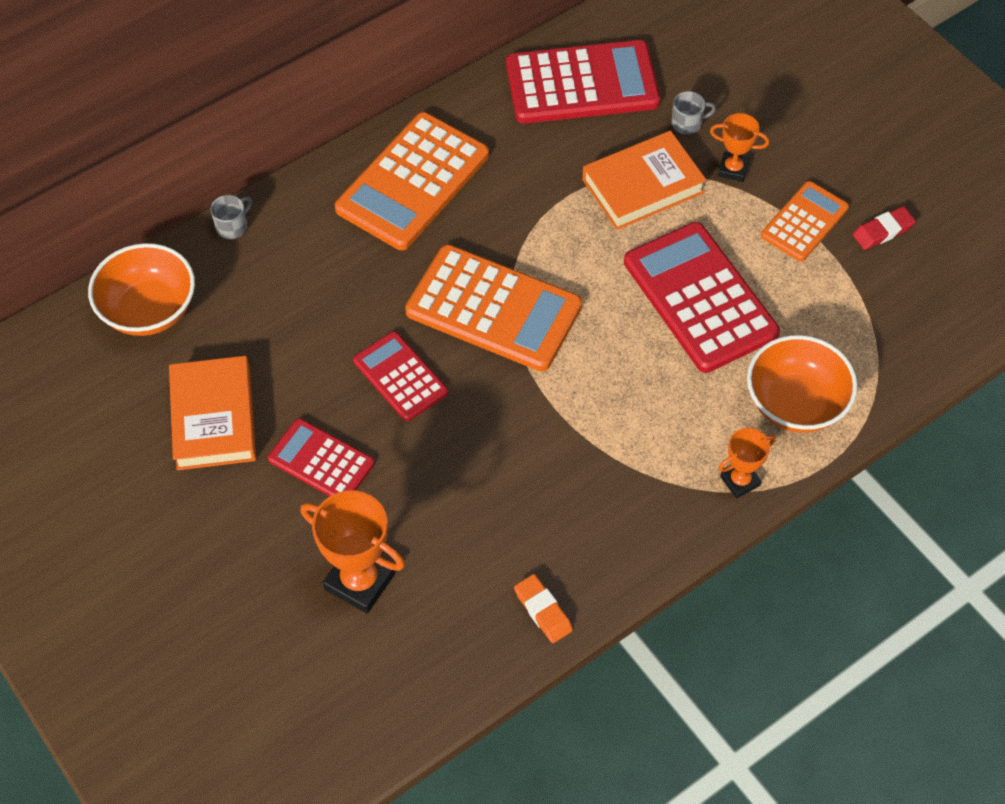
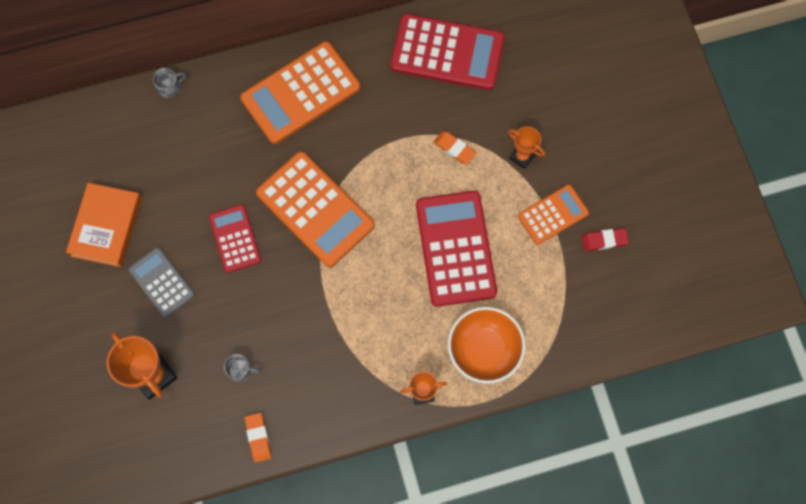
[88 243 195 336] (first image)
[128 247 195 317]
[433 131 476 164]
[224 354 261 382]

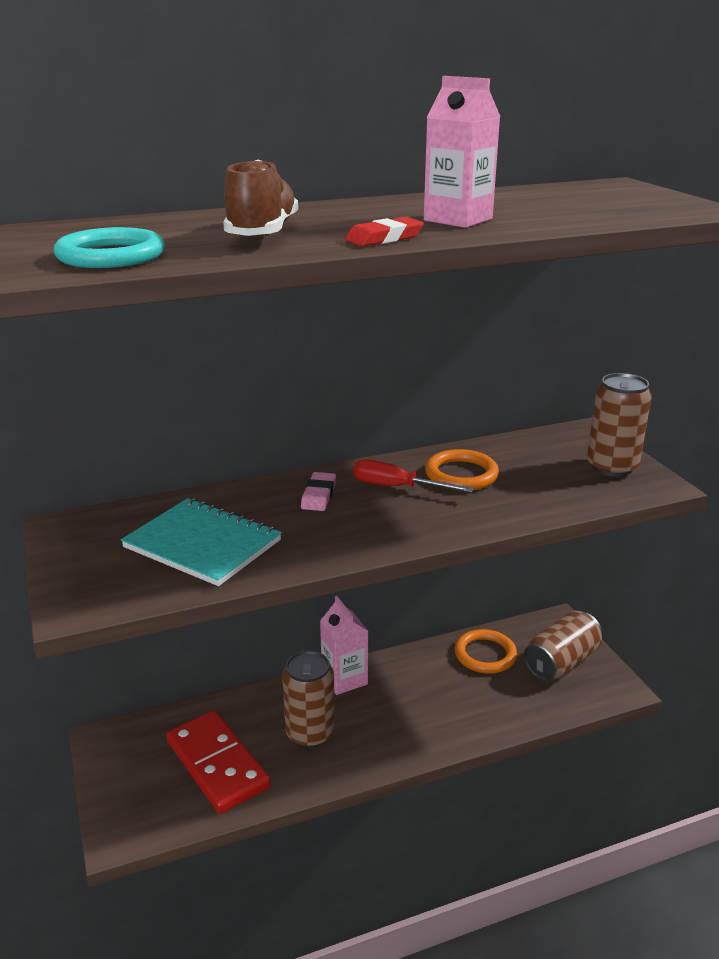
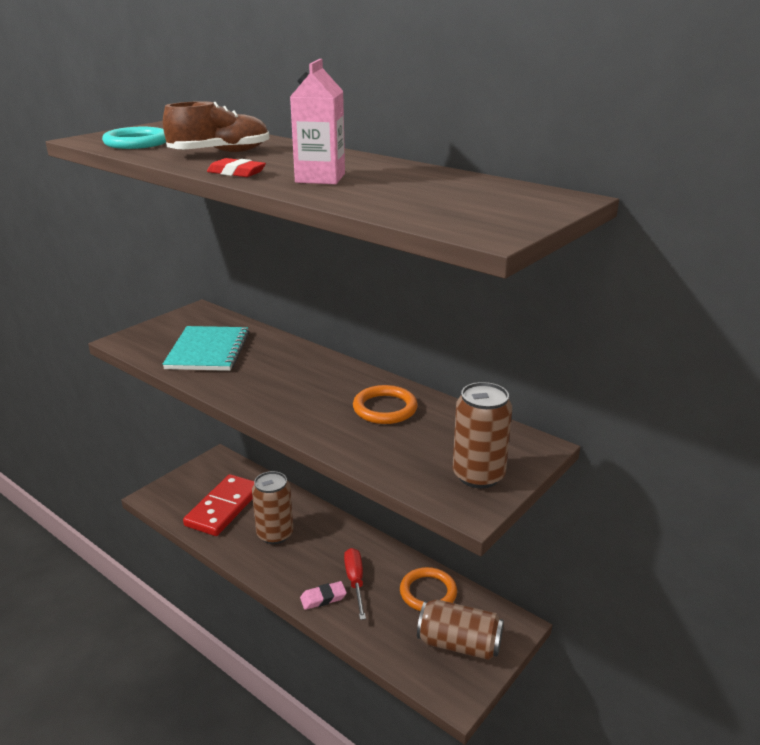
[300 581 347 610]
[320 596 368 695] (first image)
[344 548 366 620]

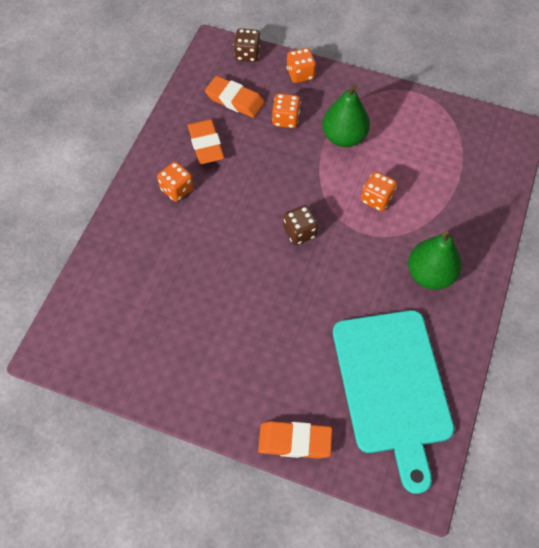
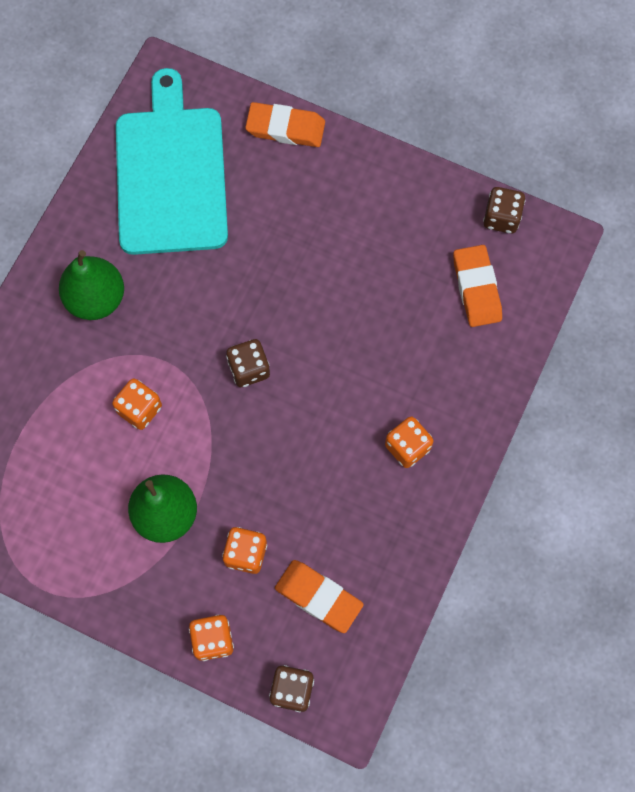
[453 245 502 327]
[483 187 525 234]

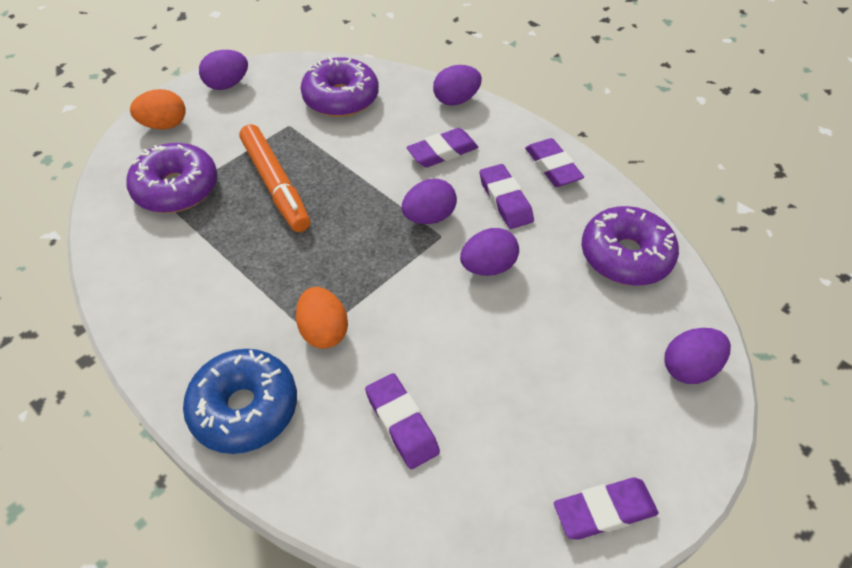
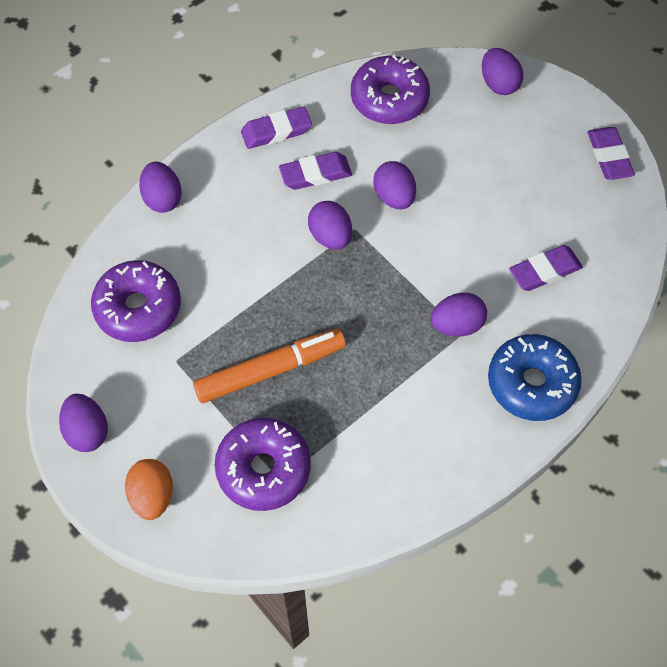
[431 293 487 337]
[406 128 478 168] (first image)

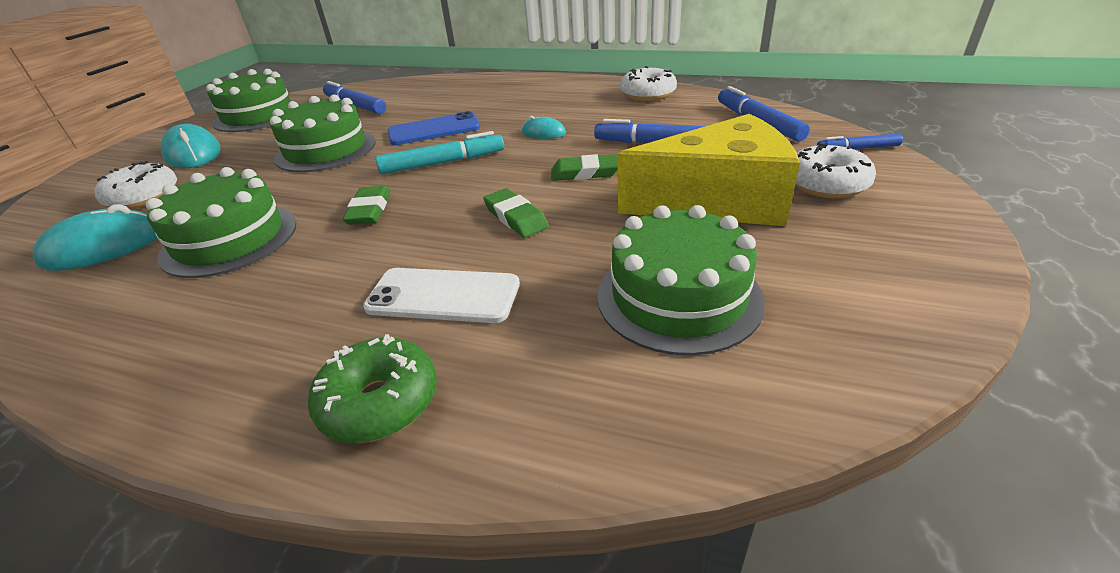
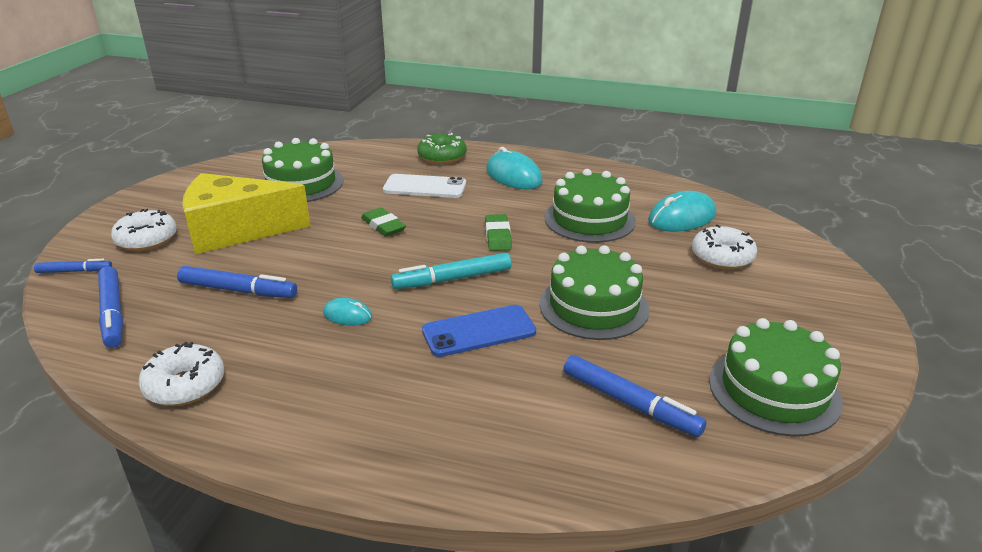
[486 147 543 189]
[551 154 618 181] (first image)

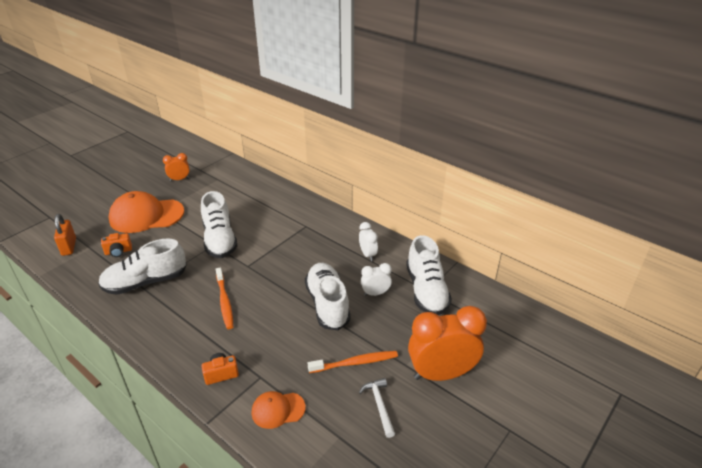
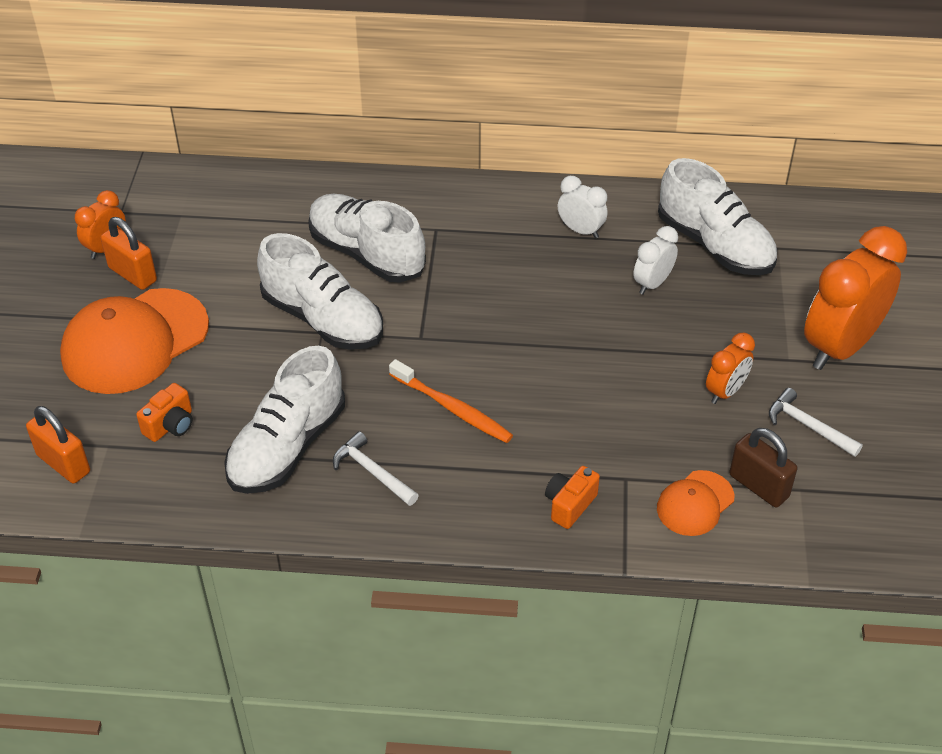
[308 194 426 283]
[706 333 755 404]
[101 217 157 290]
[333 431 419 506]
[729 428 797 507]

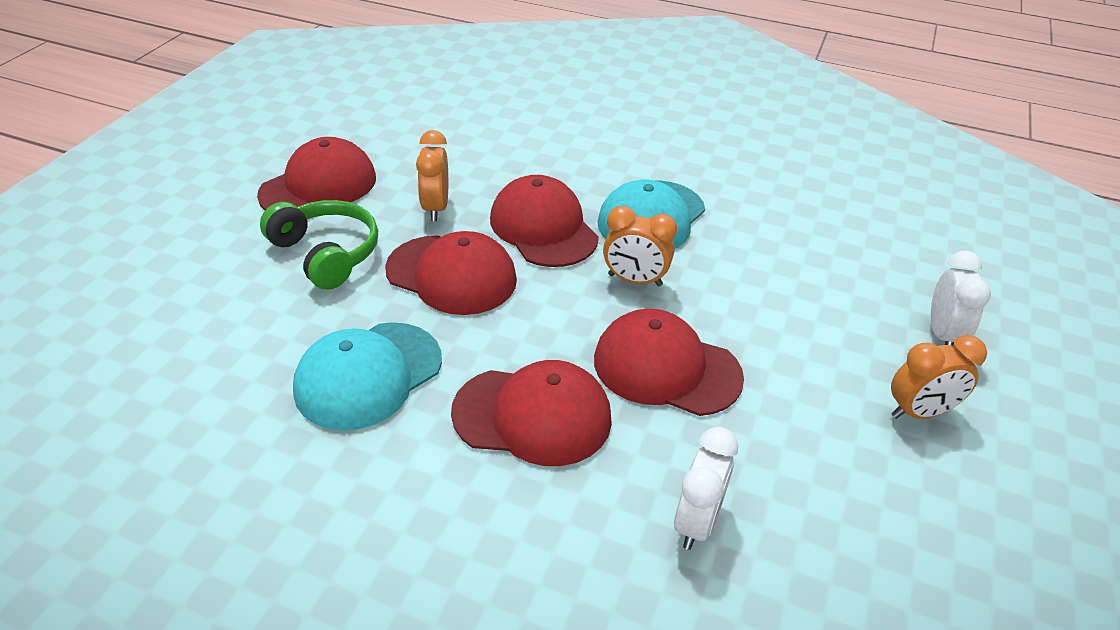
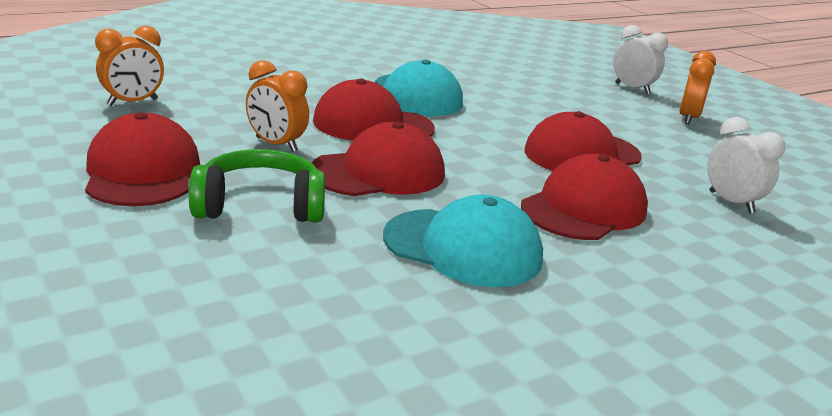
[383 195 543 288]
[95 26 164 106]

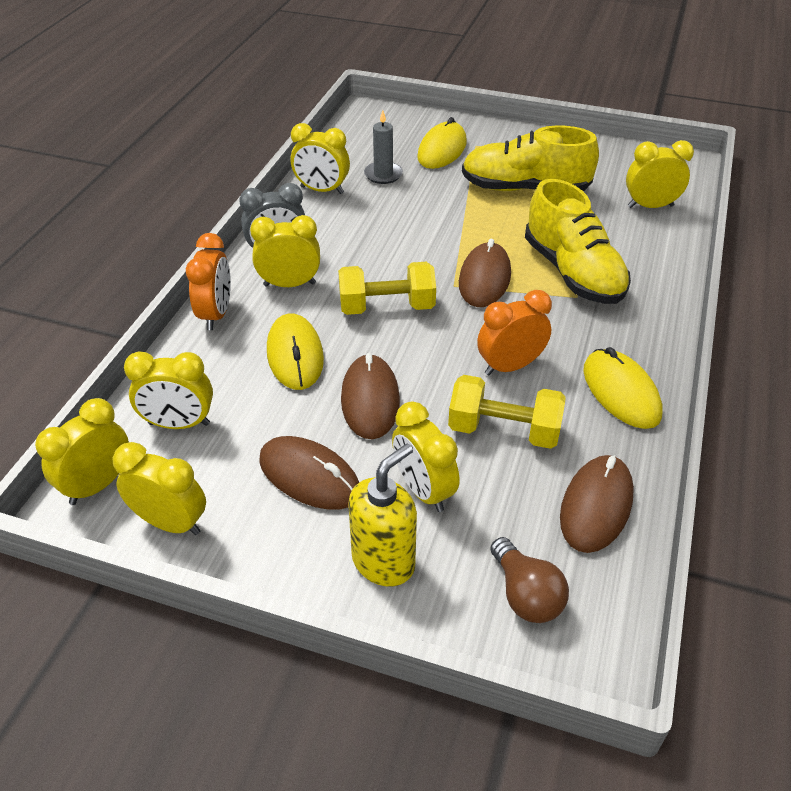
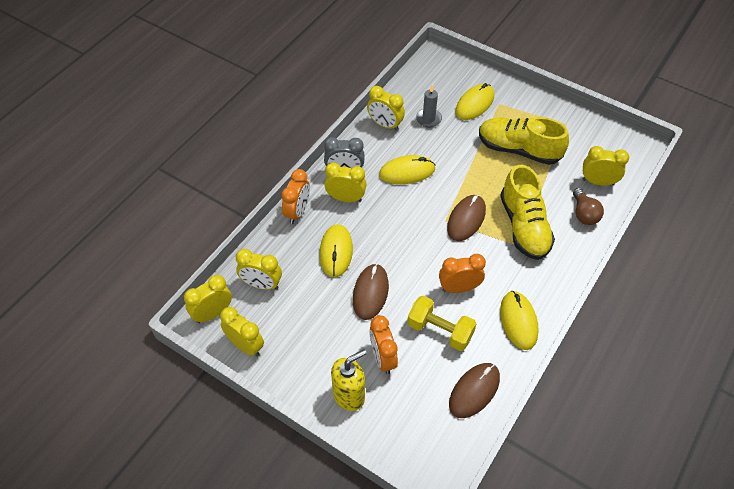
[259 436 359 510] (first image)
[338 262 436 315] (first image)
[369 315 398 374]
[573 188 604 225]
[379 155 435 184]

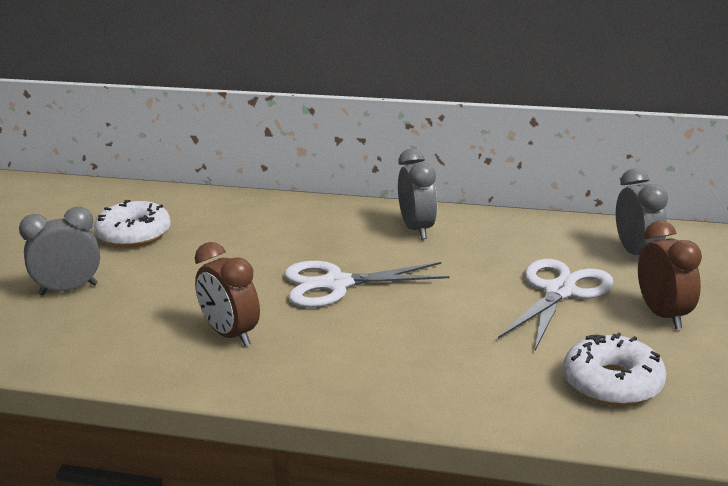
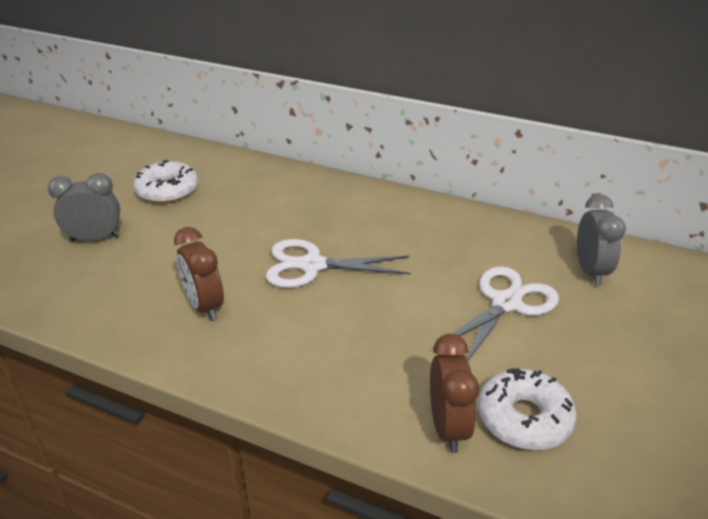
[398 149 437 239] (first image)
[430 334 479 453]

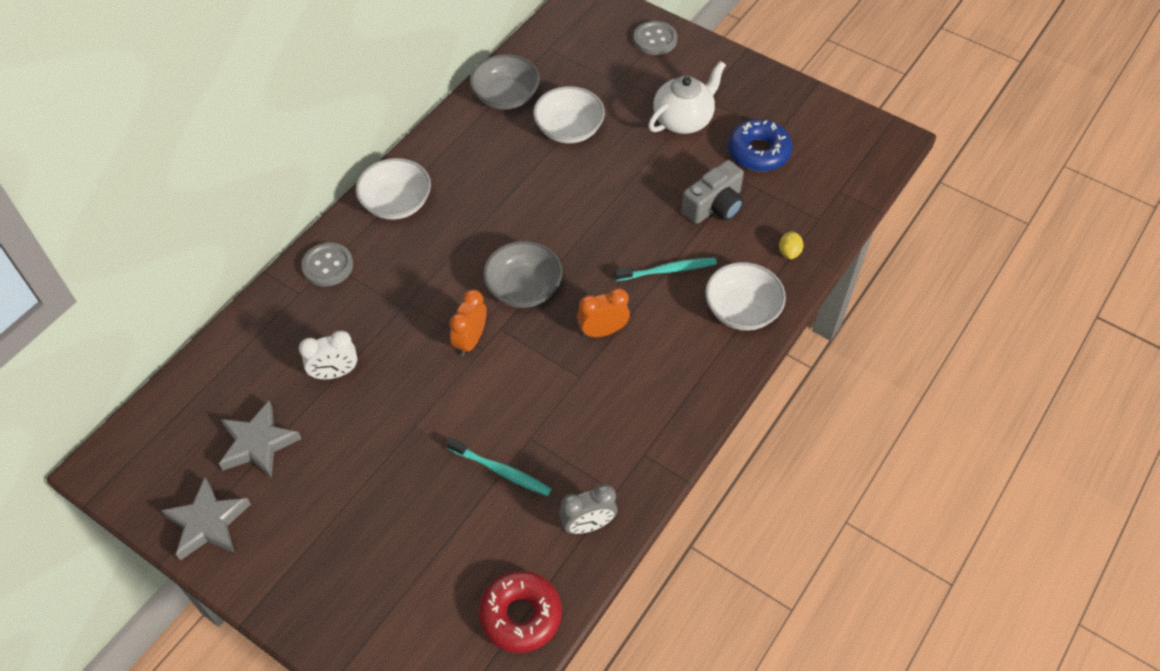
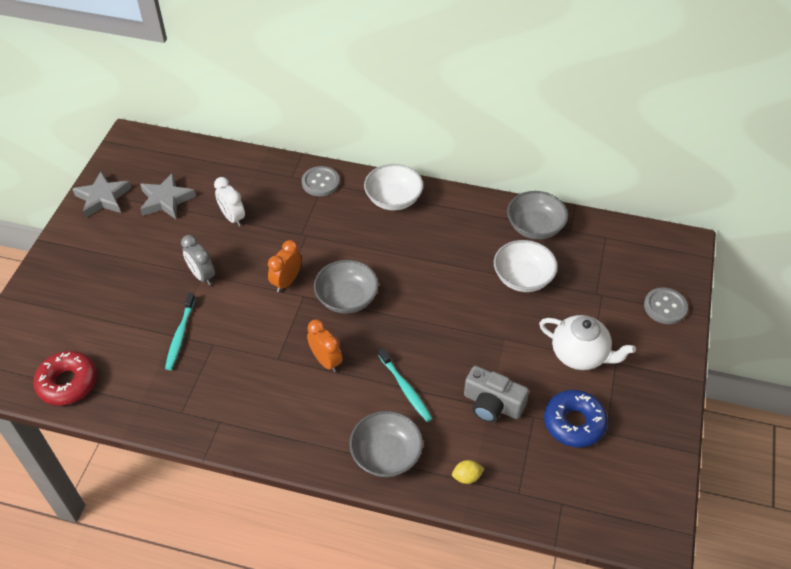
[268 240 302 292]
[181 235 215 285]
[349 411 423 477]

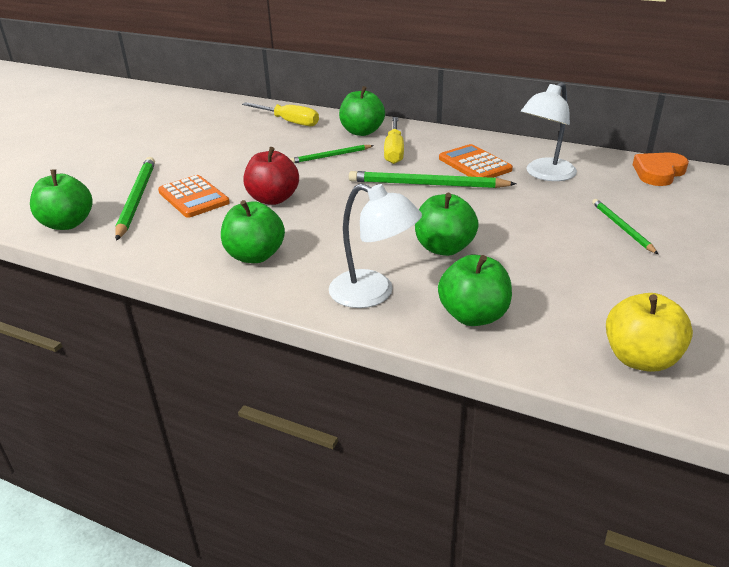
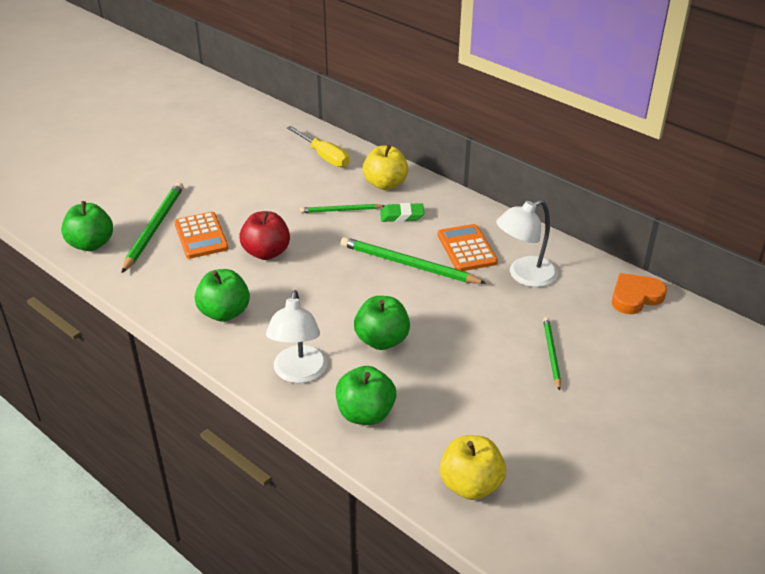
[266 290 327 383]
[363 145 408 190]
[380 203 424 222]

